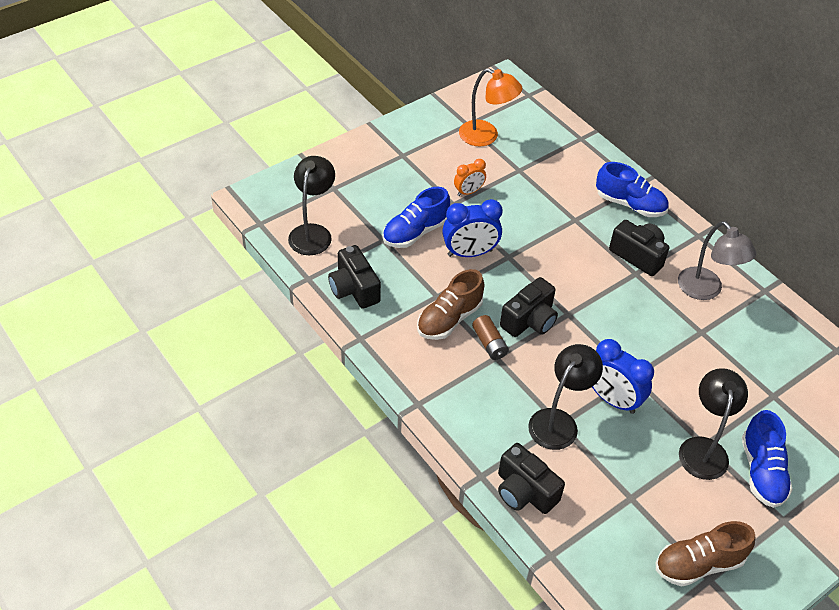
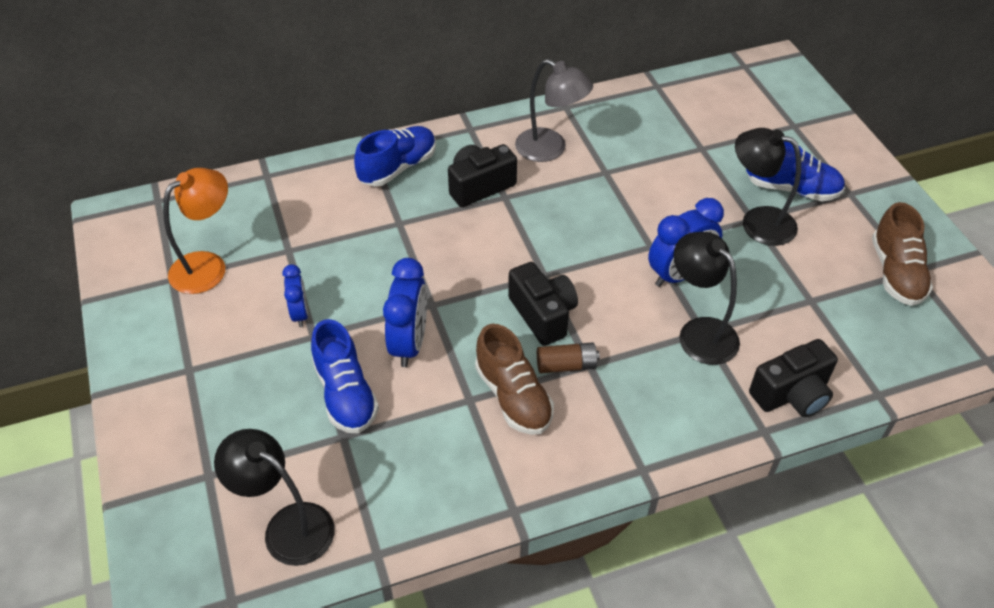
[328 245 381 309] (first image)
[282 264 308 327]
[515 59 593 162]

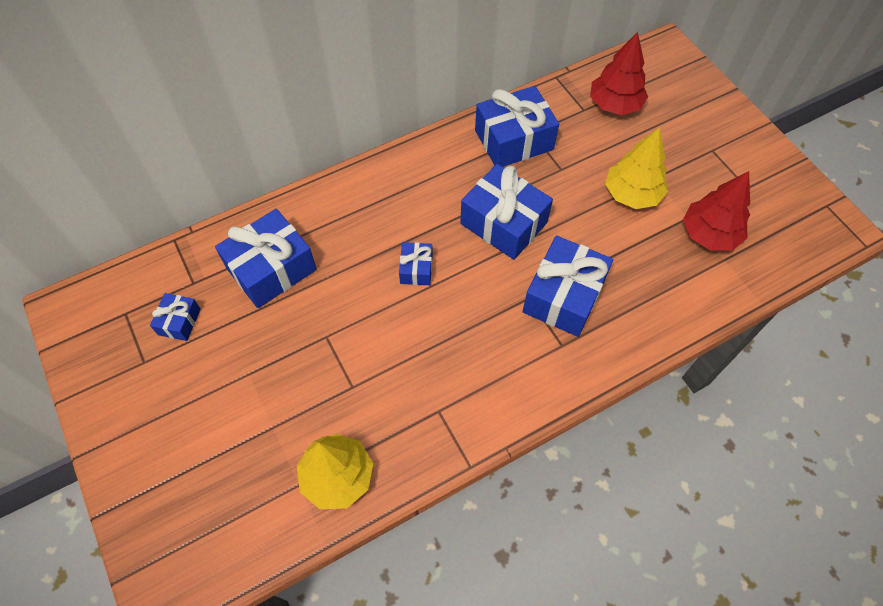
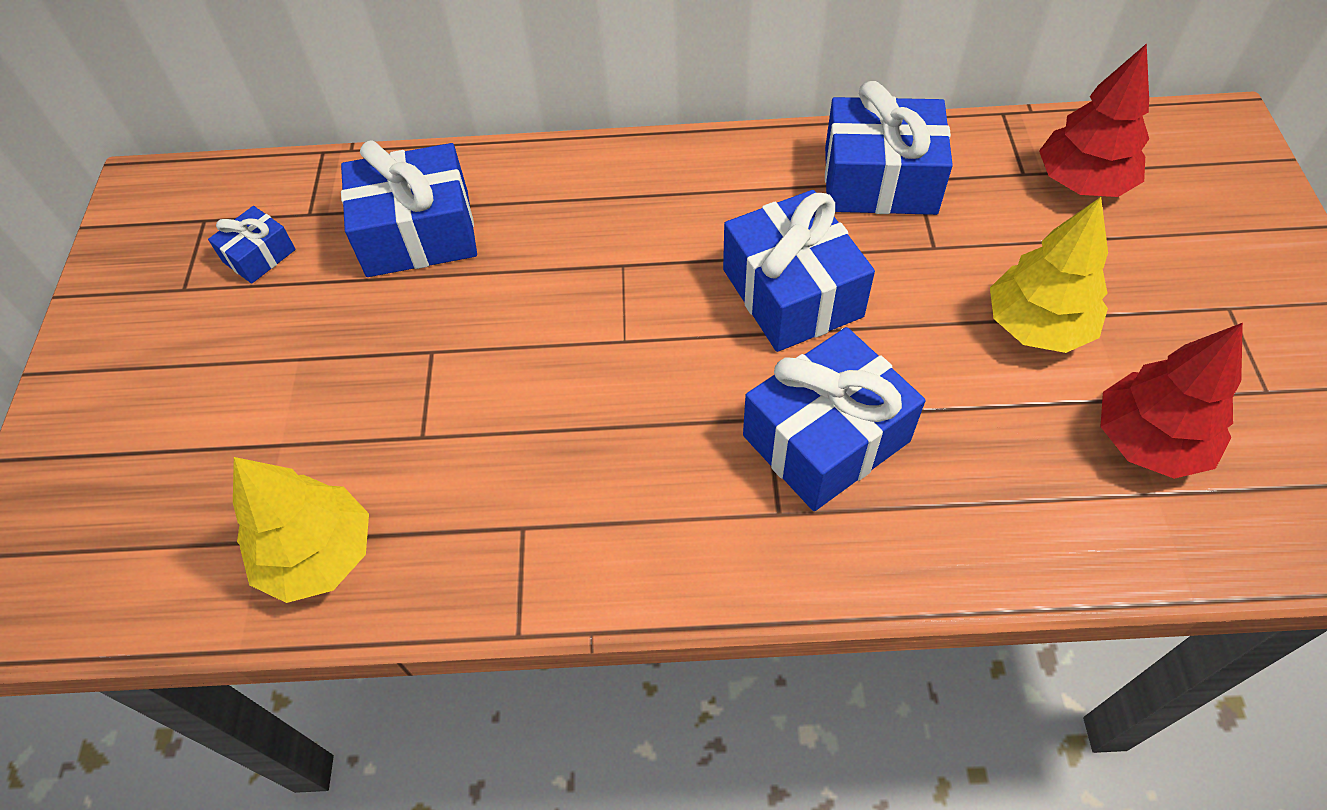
[399 242 433 285] (first image)

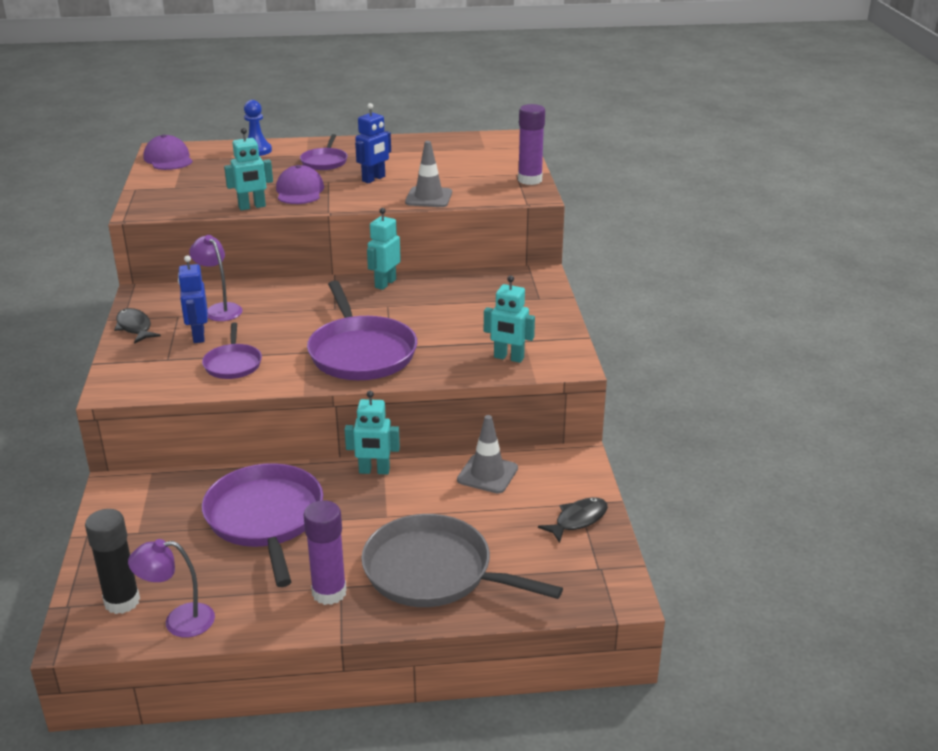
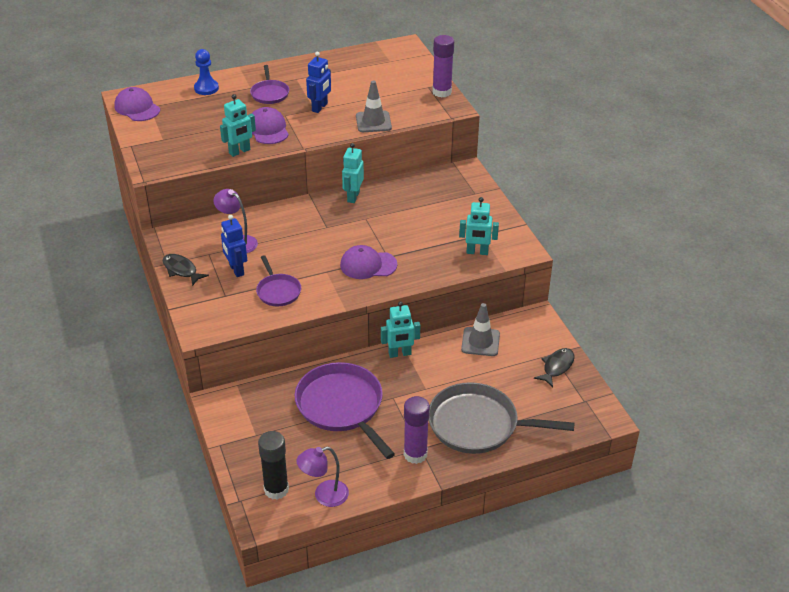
[340 245 397 279]

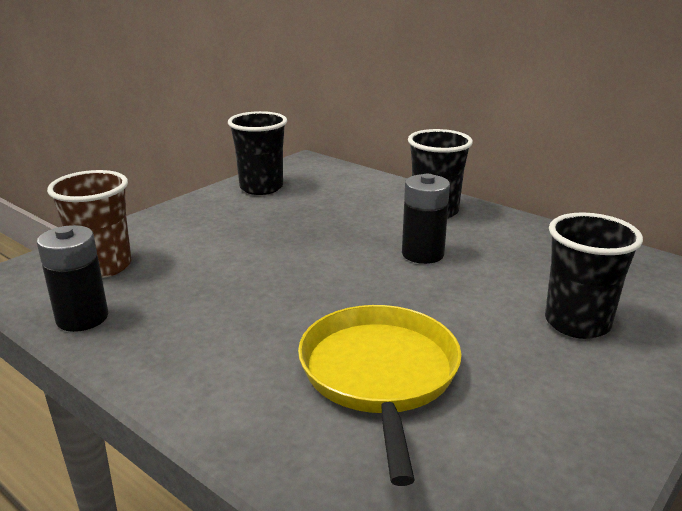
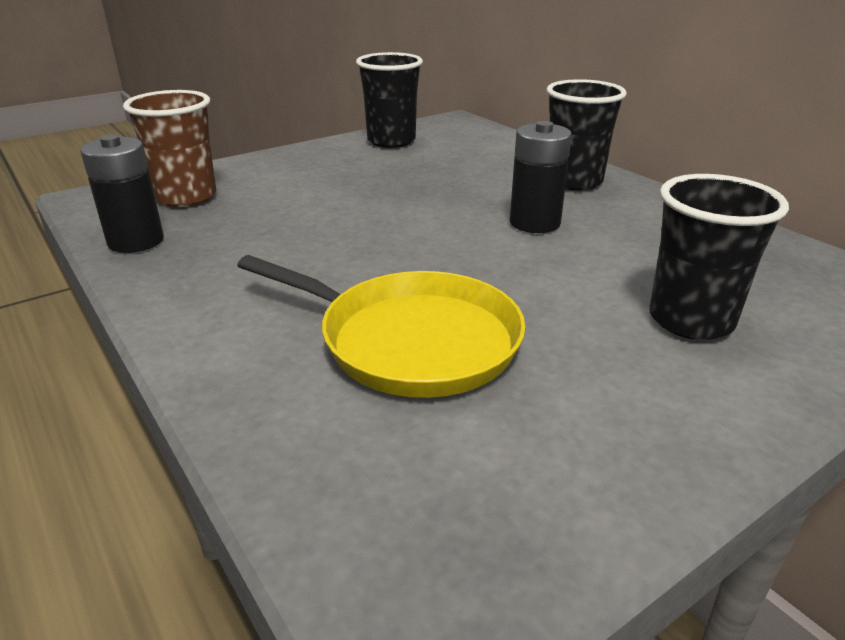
[237 255 526 398]

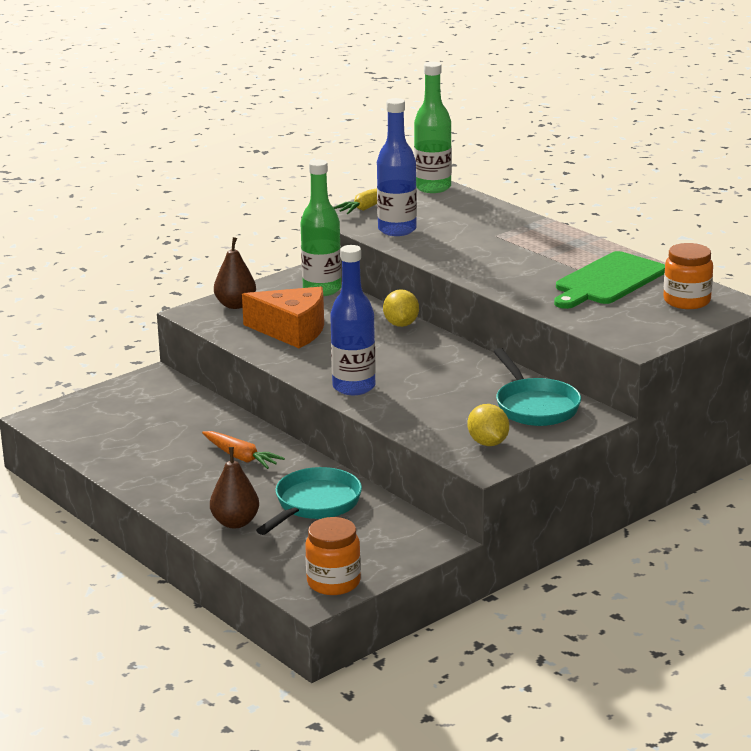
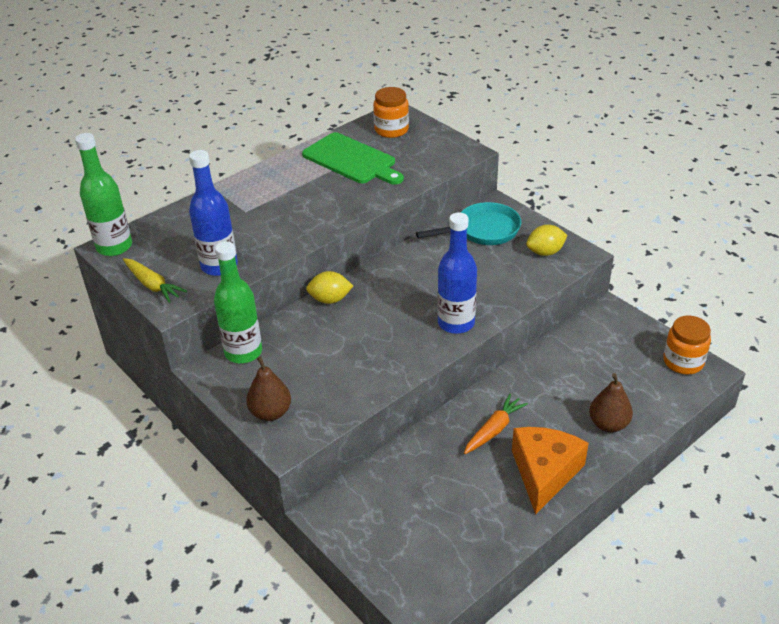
[512 427 589 515]
[256 467 362 535] (first image)

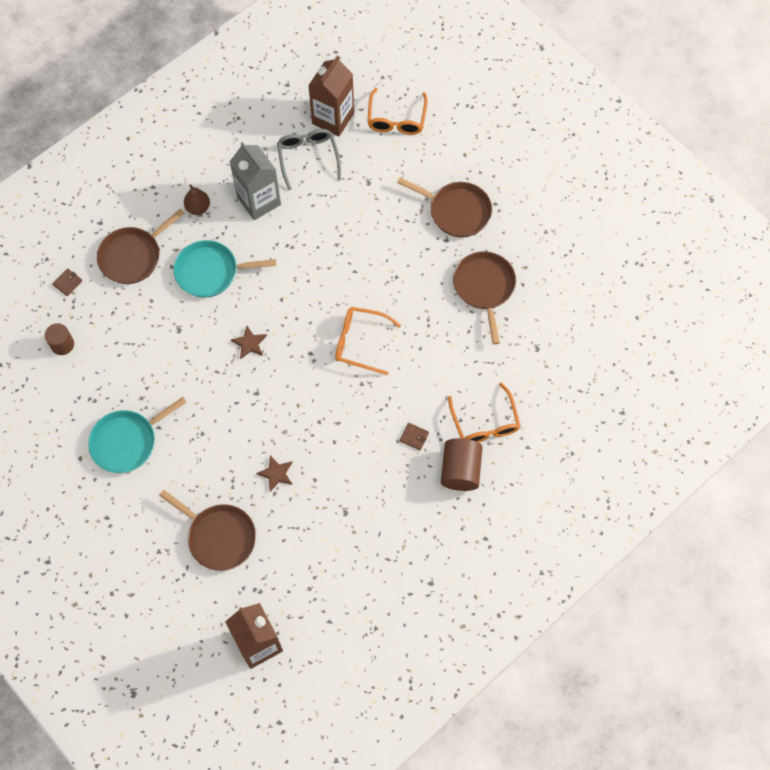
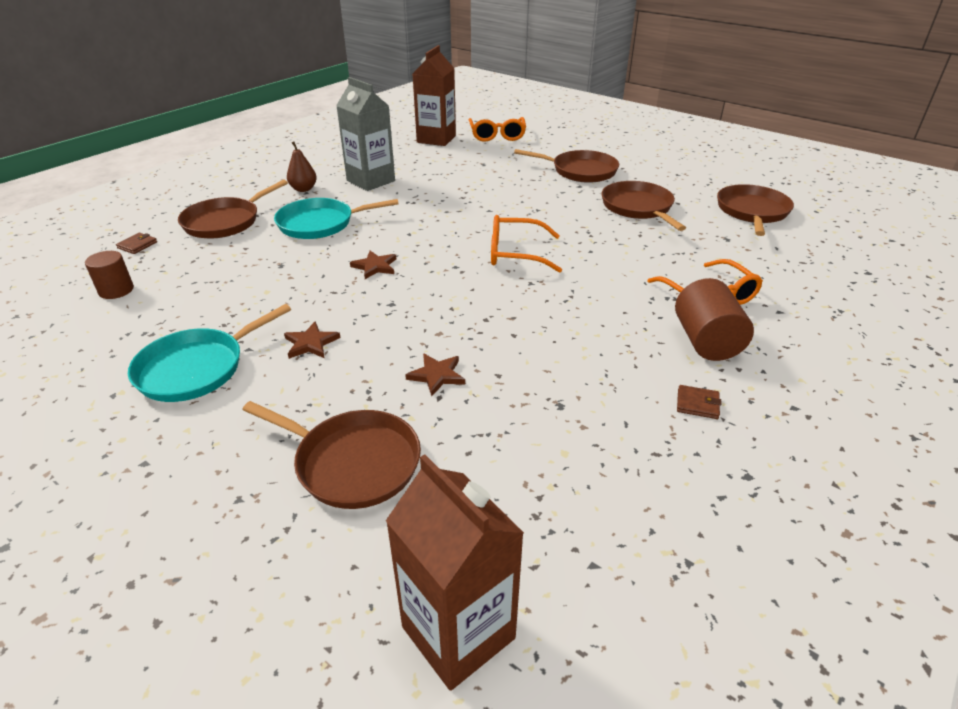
[277 129 341 190] (first image)
[677 385 721 419]
[284 321 341 359]
[717 184 794 236]

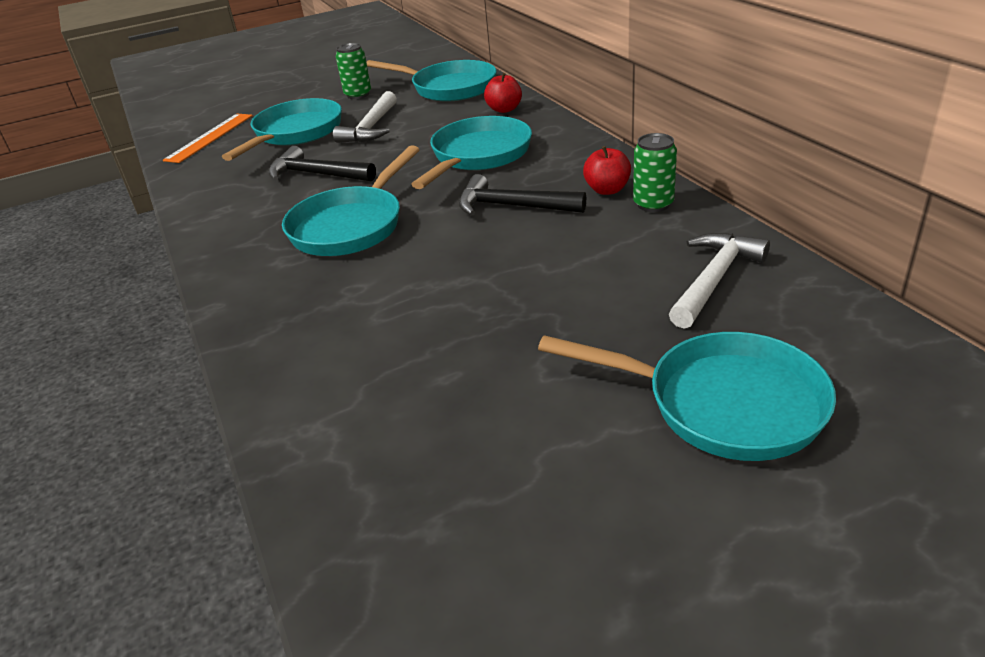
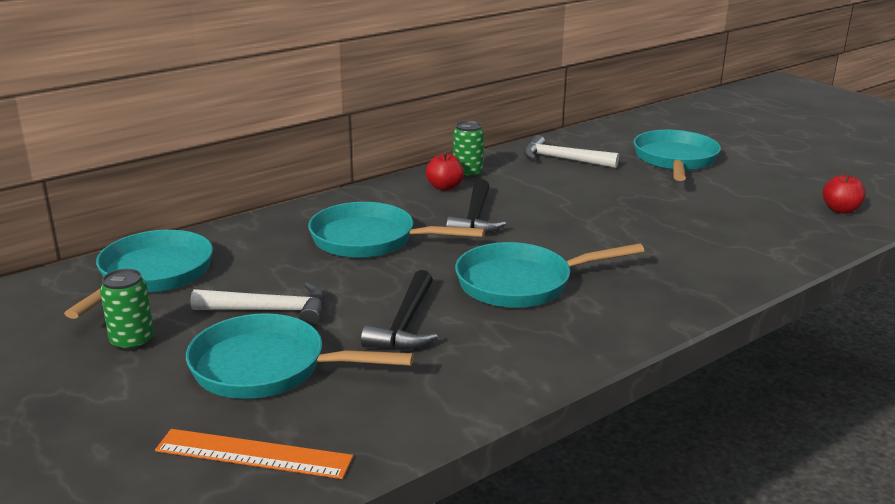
[455 242 644 308]
[823 173 866 214]

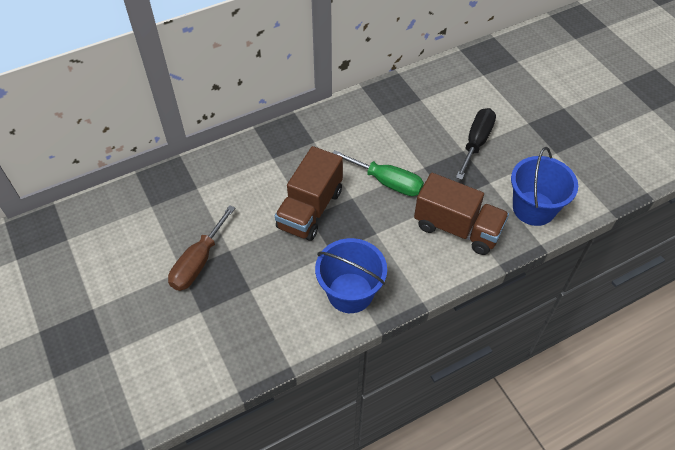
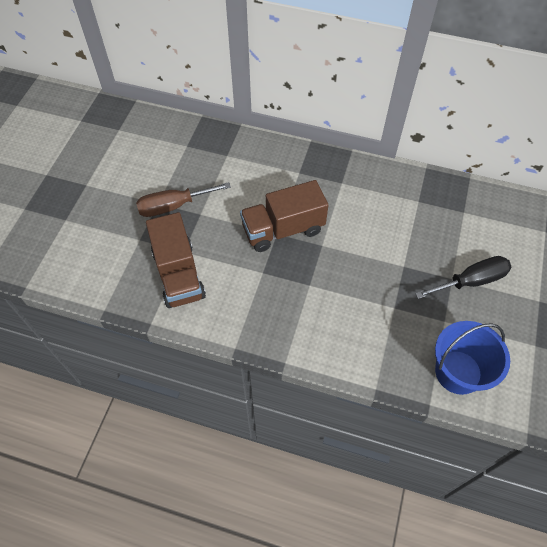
[315 238 387 313] (first image)
[333 150 424 196] (first image)
[146 212 206 308]

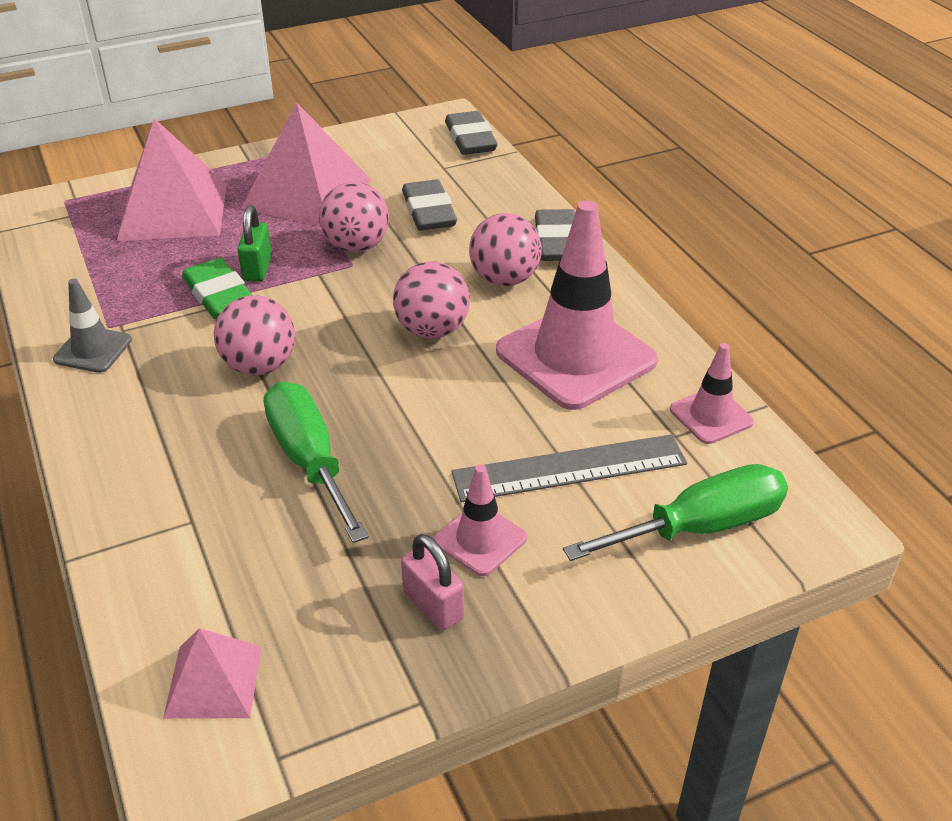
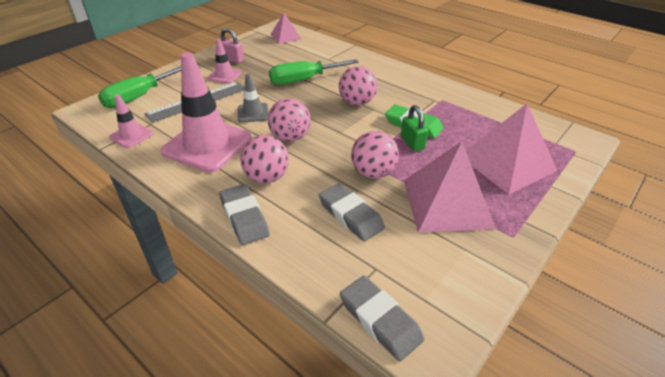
[238 73 269 123]
[269 59 358 85]

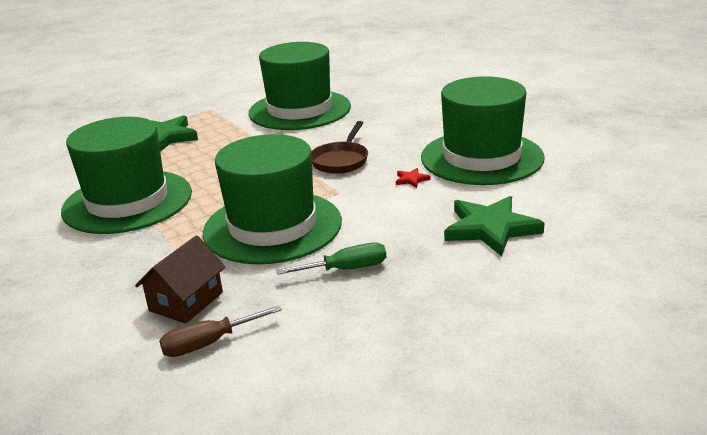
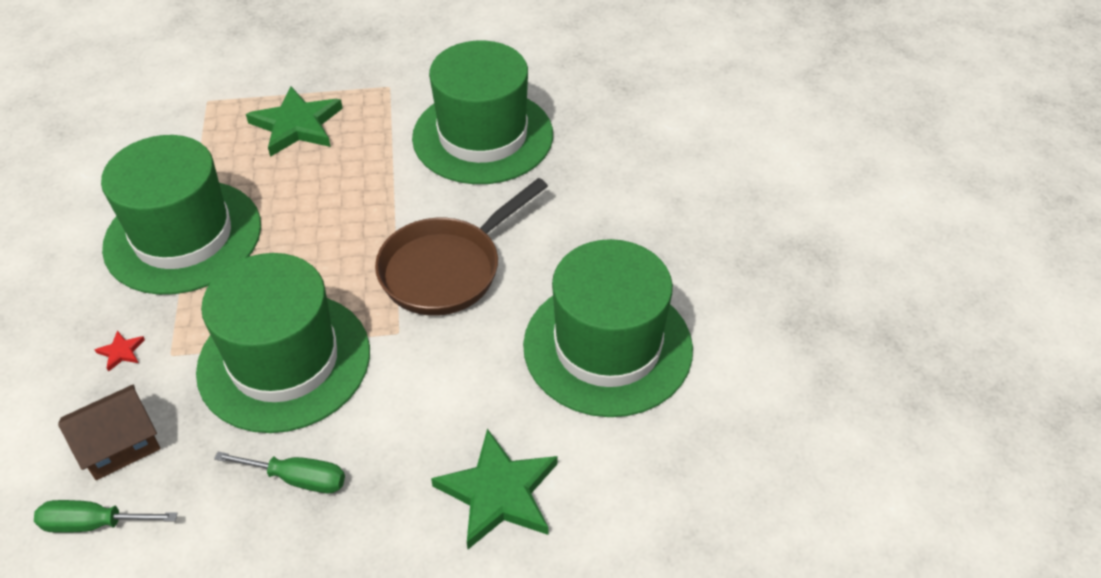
[34 500 178 533]
[375 178 548 316]
[95 330 145 372]

